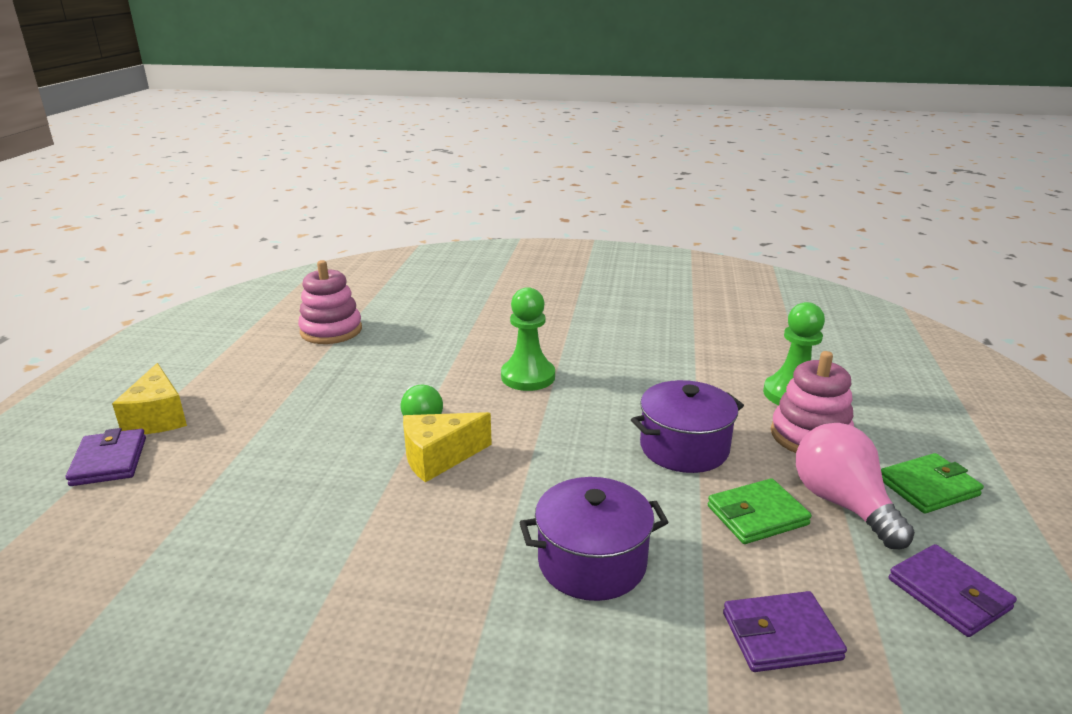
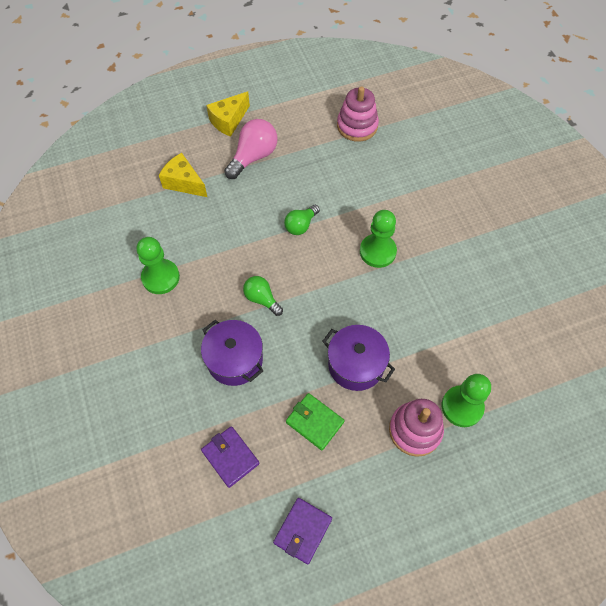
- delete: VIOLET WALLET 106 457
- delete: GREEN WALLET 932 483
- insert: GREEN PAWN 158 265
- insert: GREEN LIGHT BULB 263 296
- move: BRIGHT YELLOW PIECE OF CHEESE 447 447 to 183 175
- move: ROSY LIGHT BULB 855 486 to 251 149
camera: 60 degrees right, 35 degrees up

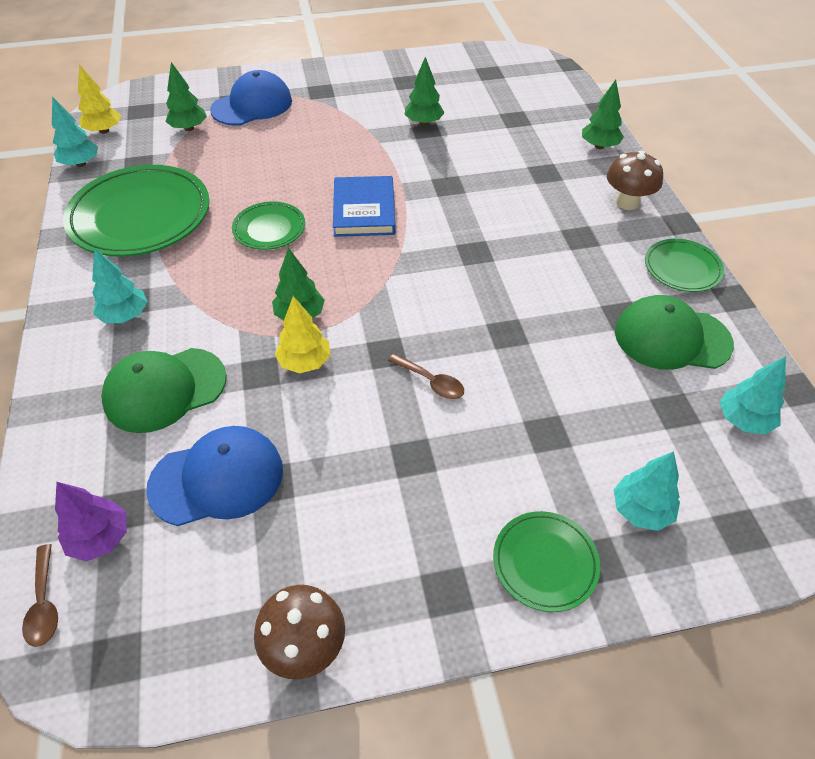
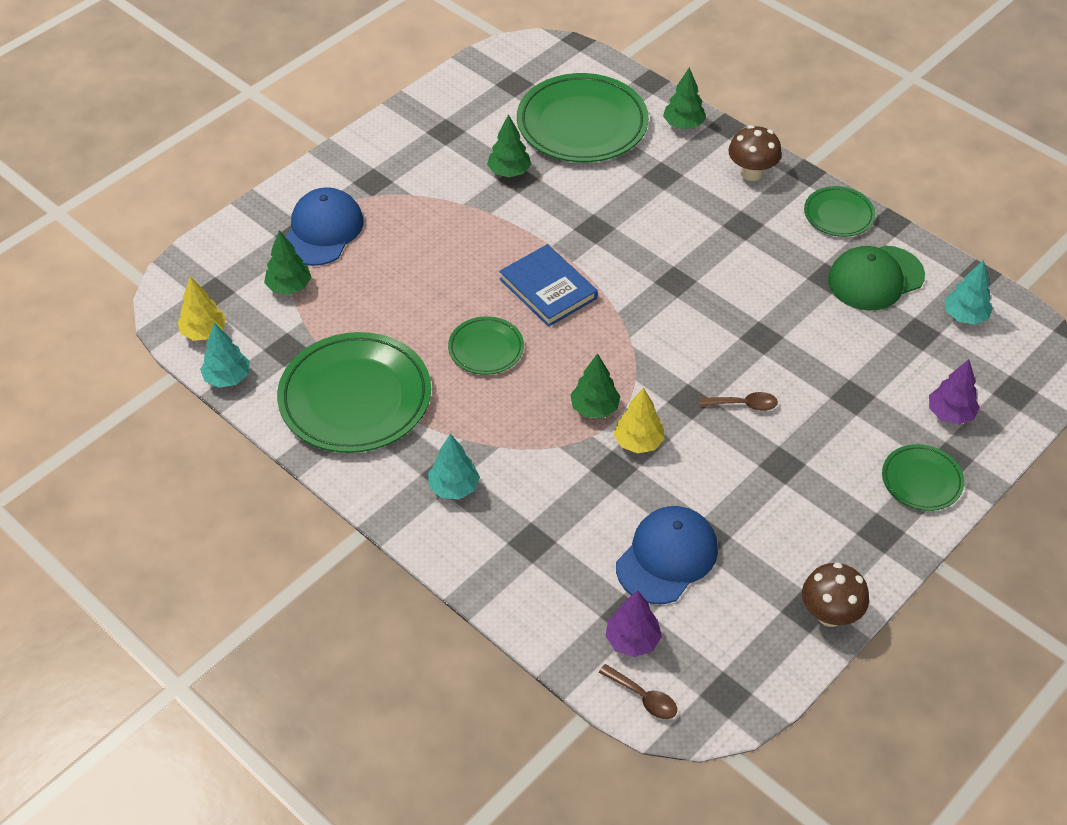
- delete: GREEN PEAKED CAP 164 390
- insert: GREEN FLAT DISH 583 117
- recolor: AQUA TOY TREE 647 491 to VIOLET TOY TREE 954 392
camera: 35 degrees left, 0 degrees up

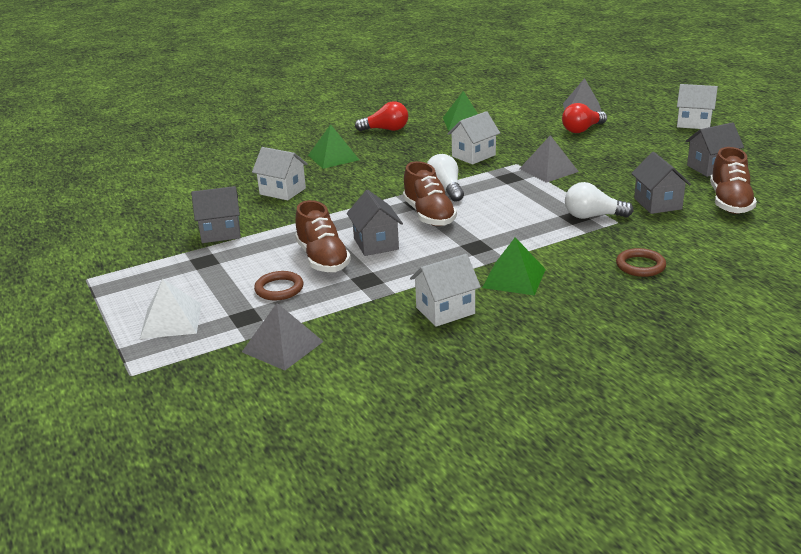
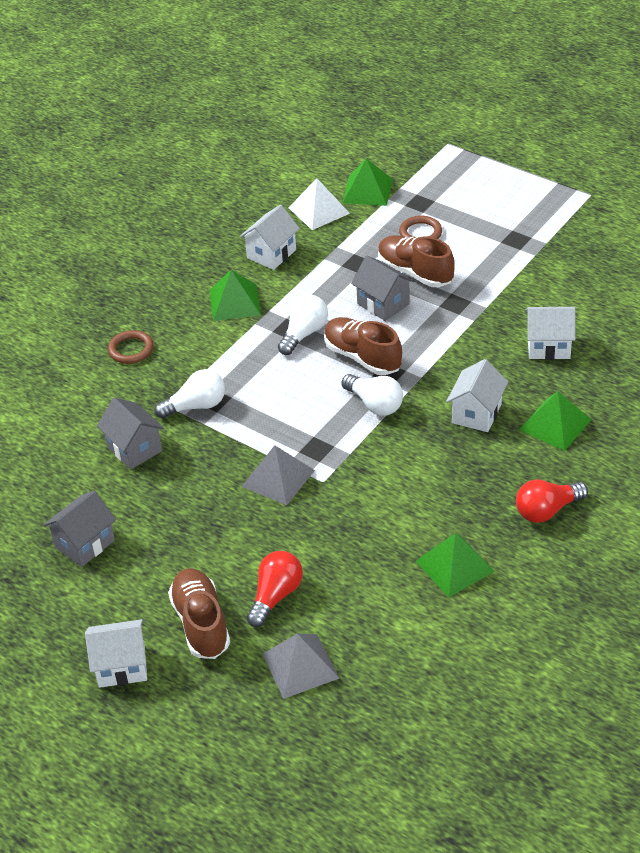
- delete: GRAY TOY HOUSE 216 214
- insert: WHITE LIGHT BULB 303 324
- move: WHITE PYRAMID 171 309 to 319 204
- move: WHITE TOY HOUSE 473 137 to 477 395
- move: DARK BROWN SHOE 733 180 to 199 613
- recolor: GRAY PYRAMID 283 336 to GREEN PYRAMID 367 182
camera: 155 degrees right, 15 degrees up

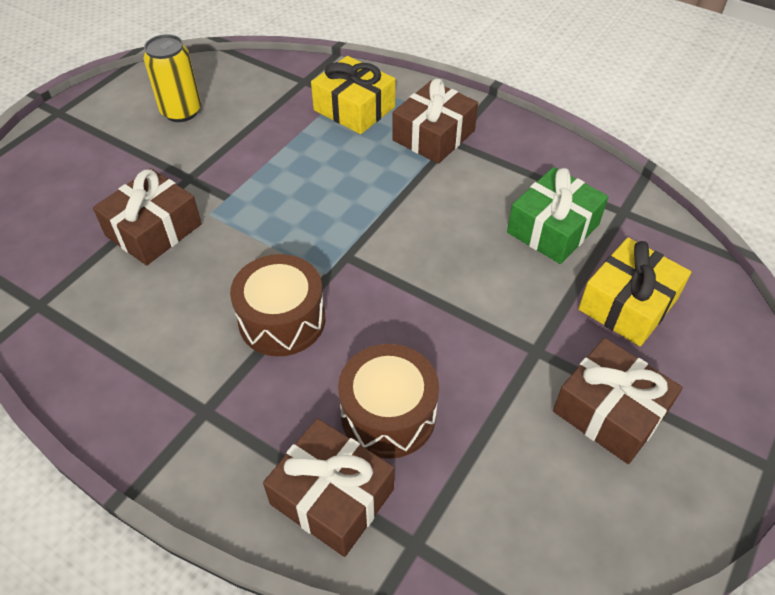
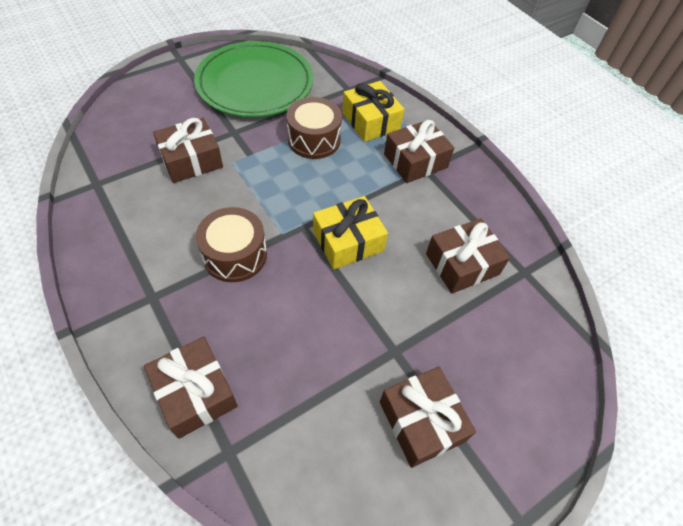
- move: DARK BROWN TOY DRUM 388 401 to 314 128
- move: BRIGHT YELLOW WRAPPED GIFT 634 291 to 350 232
- replace: BRIGHT YELLOW CAN 172 78 to GREEN FLAT DISH 253 79
- recolor: GREEN WRAPPED GIFT 558 215 to DARK BROWN WRAPPED GIFT 468 255
camera: 20 degrees right, 5 degrees up

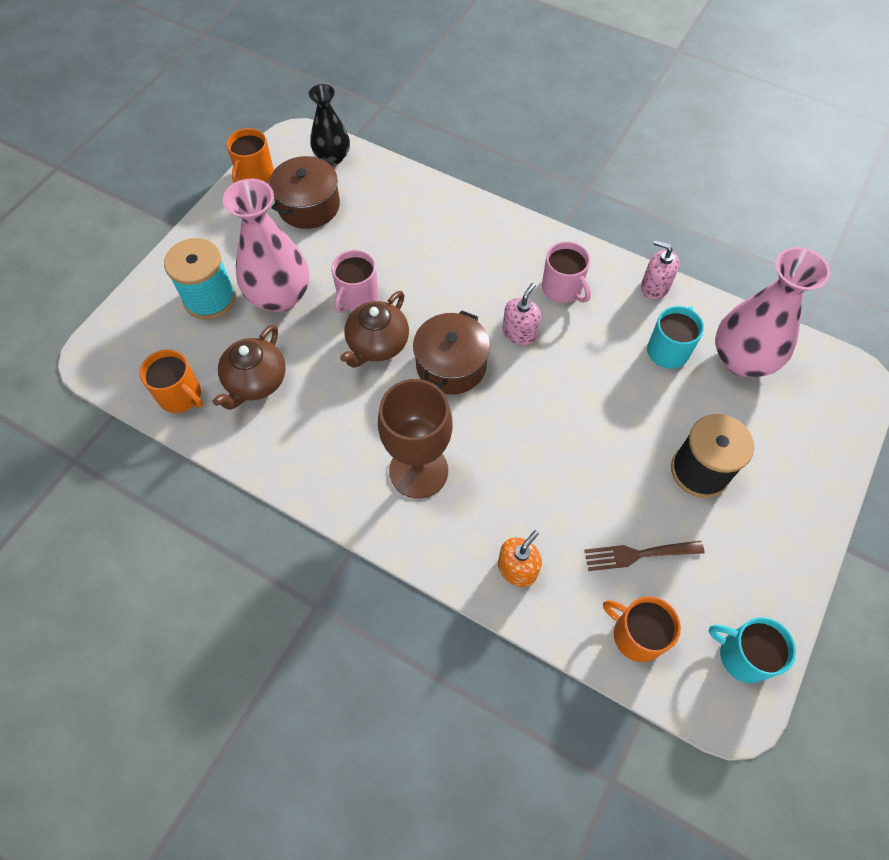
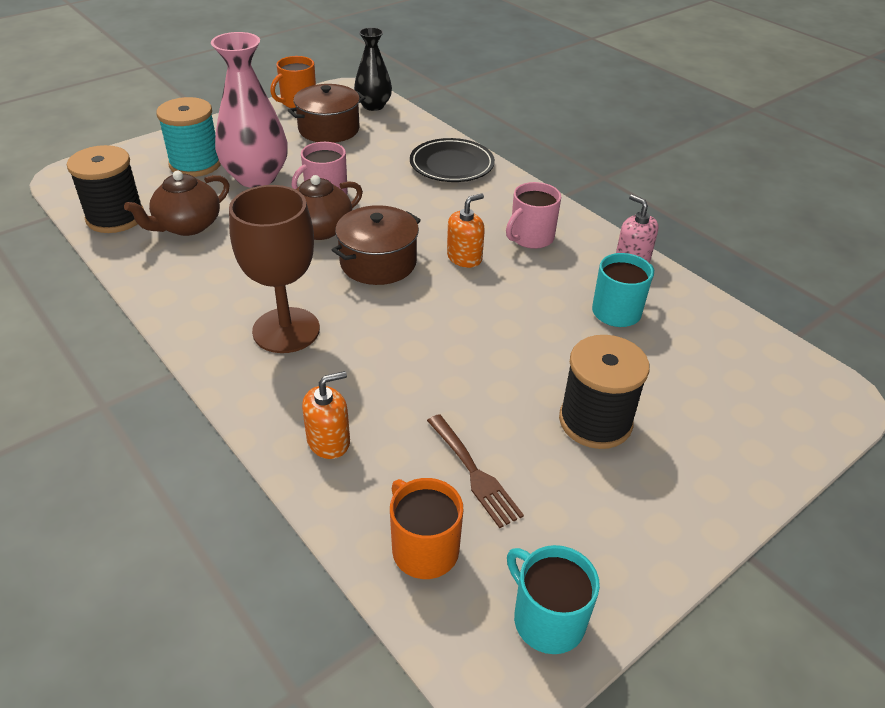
- delete: ROSY VASE 772 312
- insert: BLACK FLAT DISH 452 160
- replace: ORANGE COFFEE MUG 171 381 to BLACK SPOOL 105 189
- recolor: ROSY SOAP PUMP 521 314 to ORANGE SOAP PUMP 466 230
- rotate: ROSY COFFEE MUG 566 272 = 533 215 60 degrees clockwise
- rotate: DARK BROWN TABLE FORK 644 556 = 475 471 135 degrees counterclockwise
camera: 20 degrees right, 20 degrees down

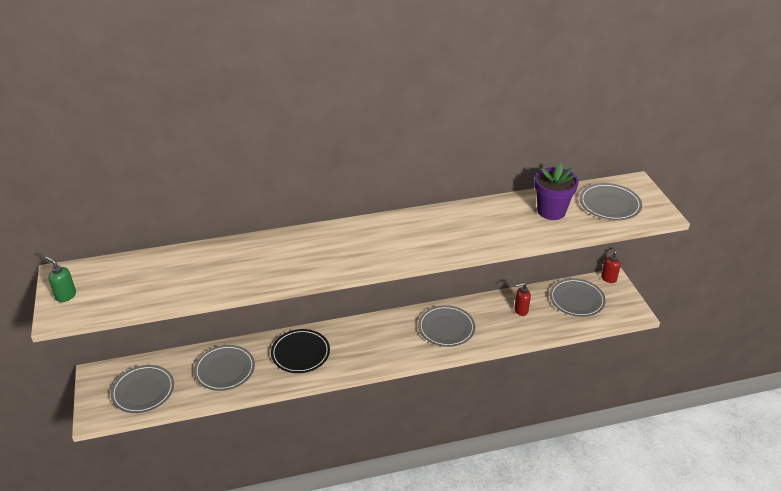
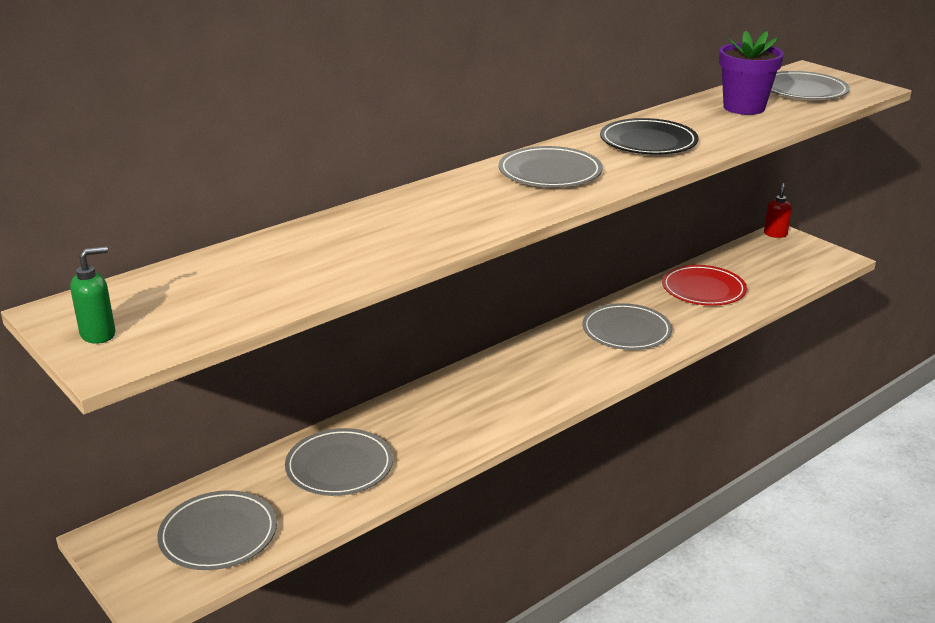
- move: BLACK FLAT DISH 300 351 to 649 136
- move: GRAY FLAT DISH 578 297 to 551 166
- replace: RED SOAP PUMP 522 299 to RED FLAT DISH 704 285
- rotate: GREEN SOAP PUMP 60 279 = 93 295 135 degrees clockwise
camera: 25 degrees left, 10 degrees down

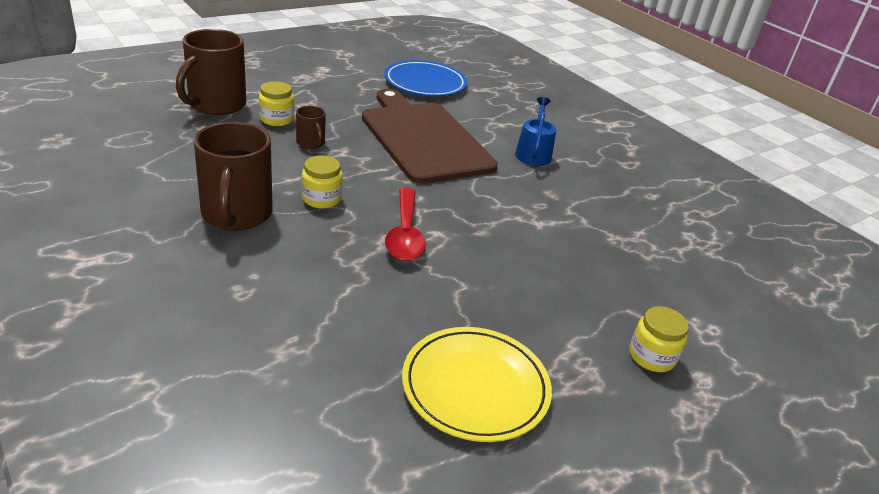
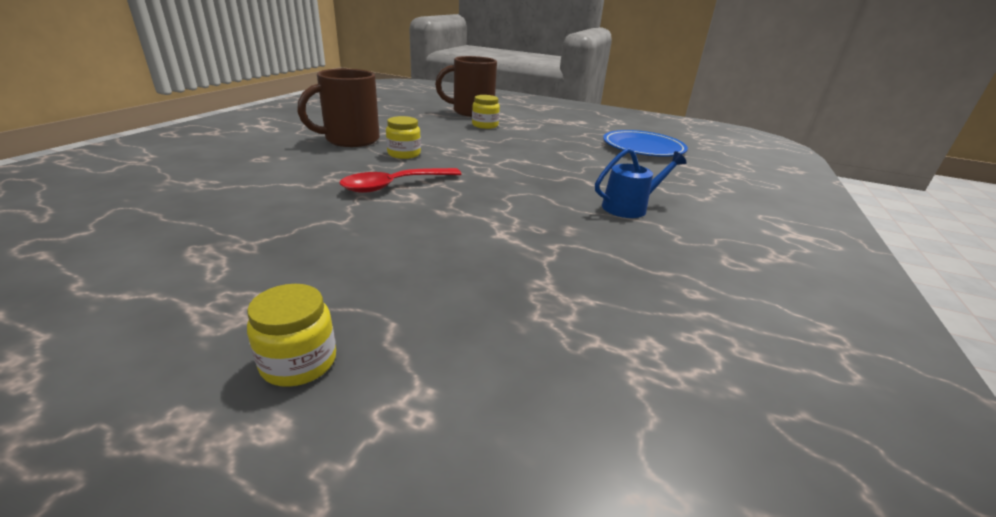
- delete: DARK BROWN COFFEE MUG 311 127
- delete: DARK BROWN CHOPPING BOARD 430 136
- delete: BRIGHT YELLOW FLAT DISH 477 384
camera: 60 degrees right, 5 degrees down

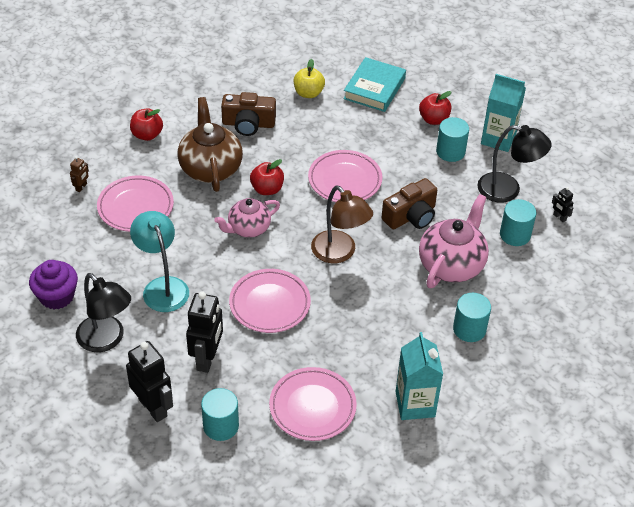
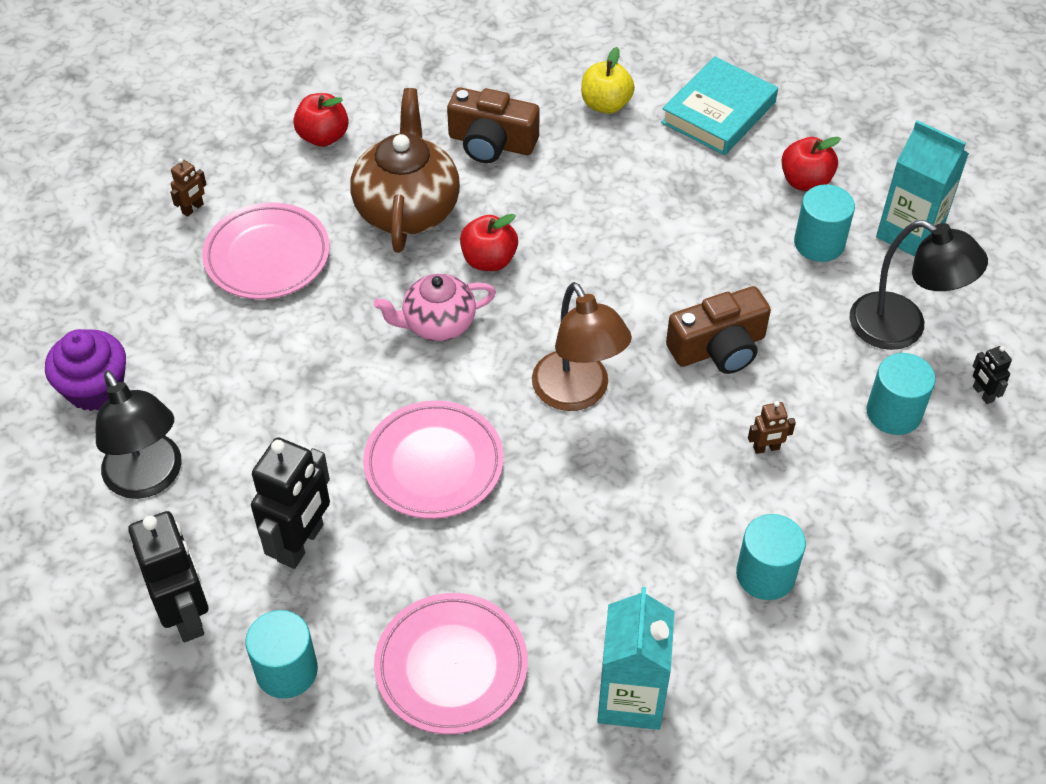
- delete: AQUA READING LAMP 159 261
- delete: ROSY FLAT DISH 345 176
- replace: ROSY CHINA TEAPOT 454 241 to DARK BROWN TOY ROBOT 772 427
camera: 15 degrees right, 5 degrees up

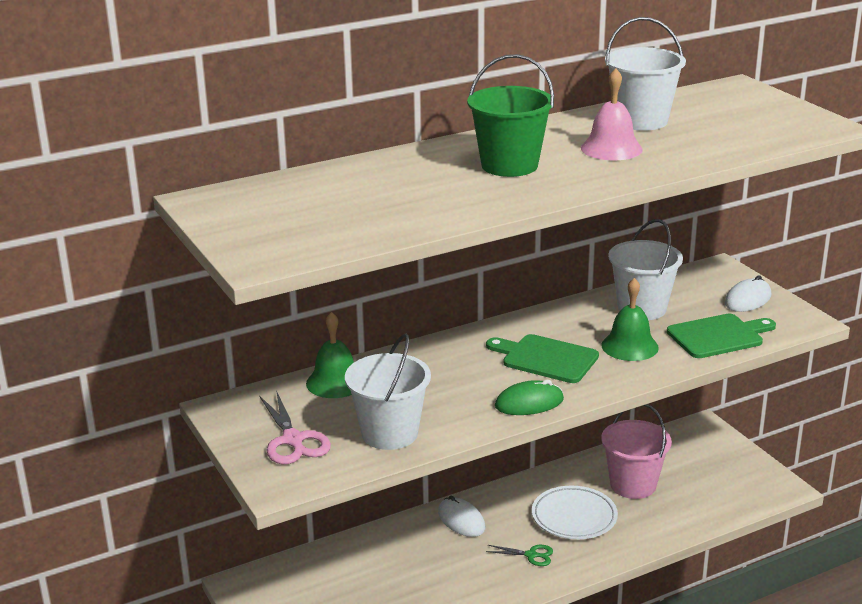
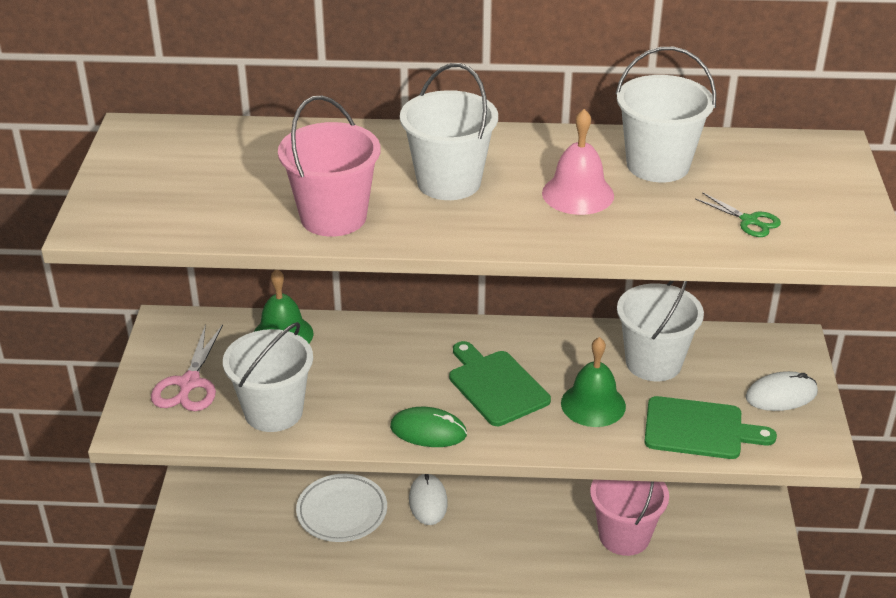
- insert: ROSY PAIL 329 166
- move: GREEN SHEARS 519 555 to 738 214
- move: WHITE FLAT DISH 575 512 to 341 508
- recolor: GREEN PAIL 510 115 to WHITE PAIL 449 131
camera: 30 degrees right, 10 degrees up

